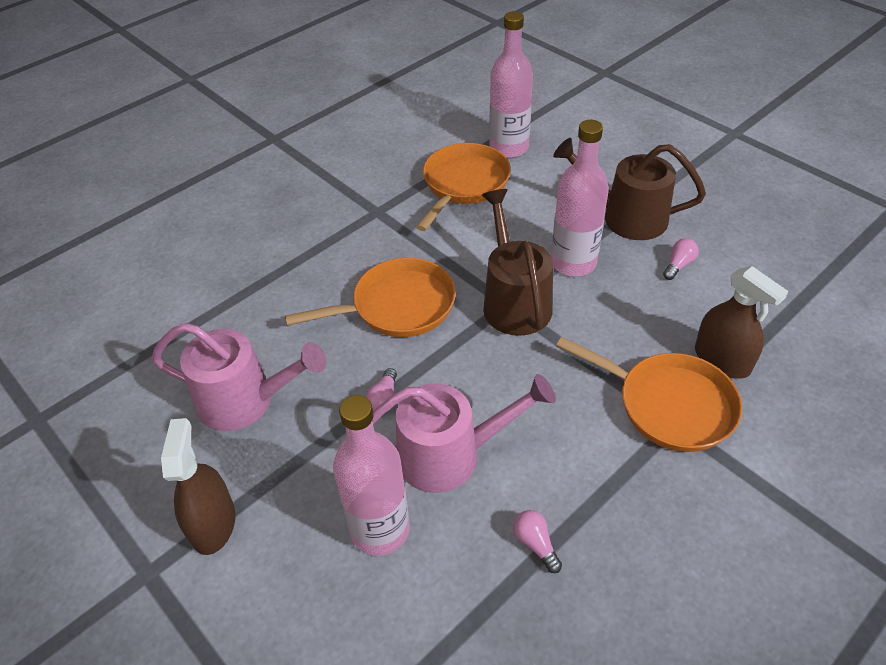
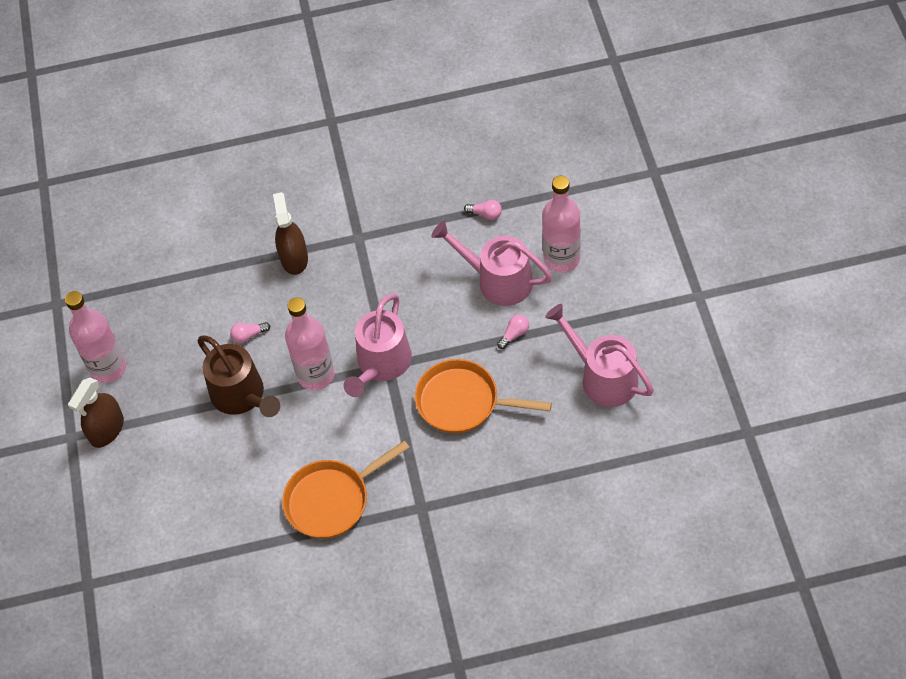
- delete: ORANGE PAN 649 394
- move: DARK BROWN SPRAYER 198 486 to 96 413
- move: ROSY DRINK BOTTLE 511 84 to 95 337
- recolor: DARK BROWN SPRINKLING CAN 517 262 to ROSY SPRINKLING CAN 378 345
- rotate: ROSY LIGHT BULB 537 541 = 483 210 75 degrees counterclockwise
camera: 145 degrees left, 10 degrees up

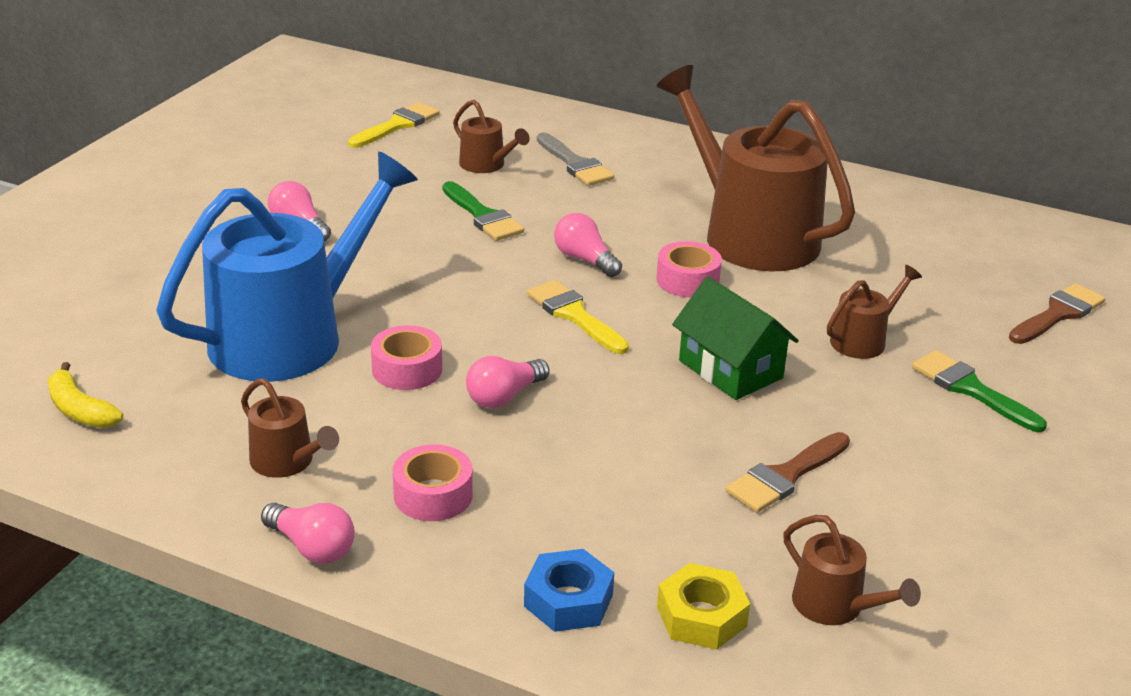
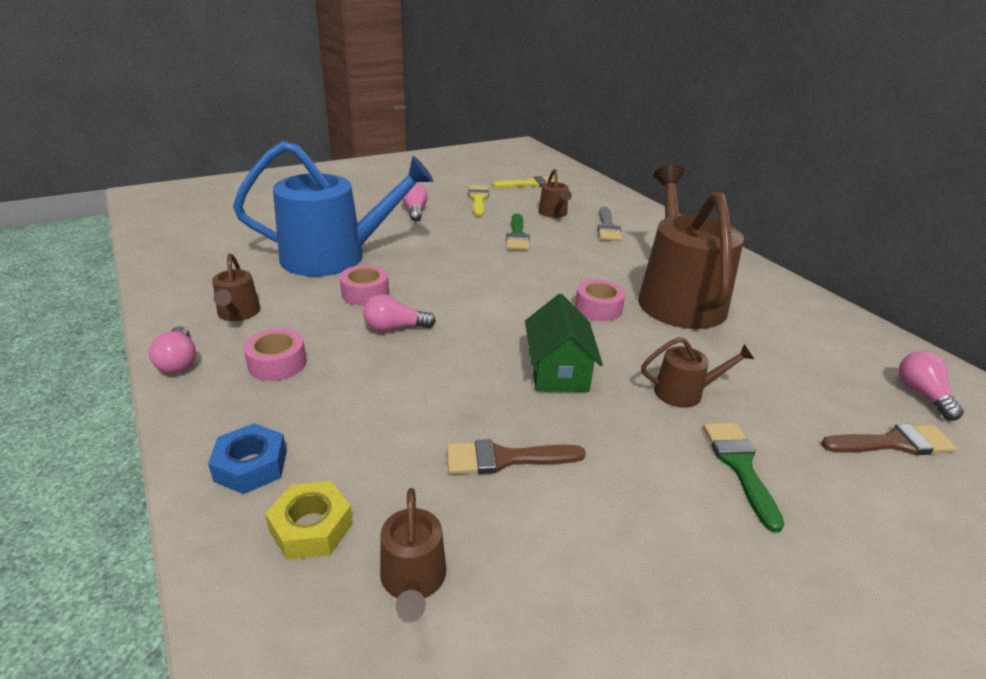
- delete: BRIGHT YELLOW BANANA 85 395
- move: BRIGHT YELLOW PAINTBRUSH 578 317 to 478 201
- move: ROSY LIGHT BULB 588 245 to 931 386
camera: 35 degrees right, 0 degrees up

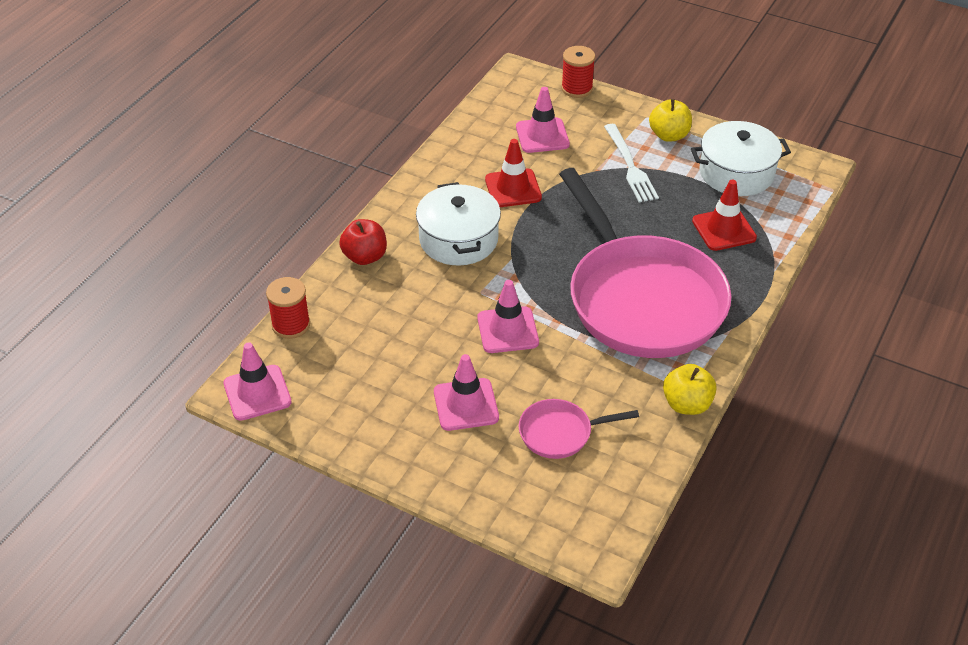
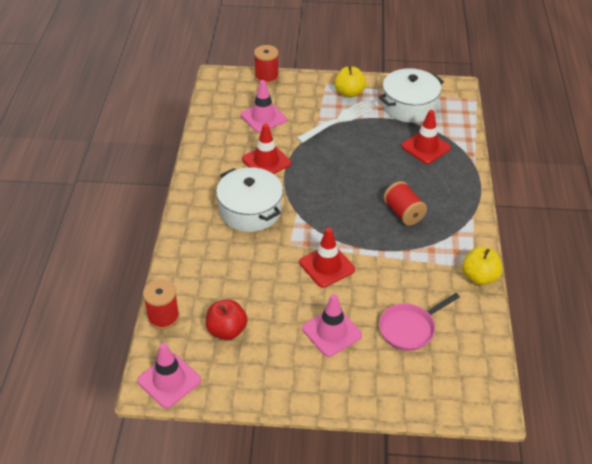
- move: RED APPLE FRUIT 363 242 to 227 319
- replace: ROSY PAN 645 263 to RED SPOOL 405 203
- recolor: ROSY SAFETY CONE 508 316 to RED SAFETY CONE 327 258
- rotate: WHITE TABLE FORK 631 163 = 334 122 90 degrees counterclockwise
camera: 25 degrees left, 0 degrees up

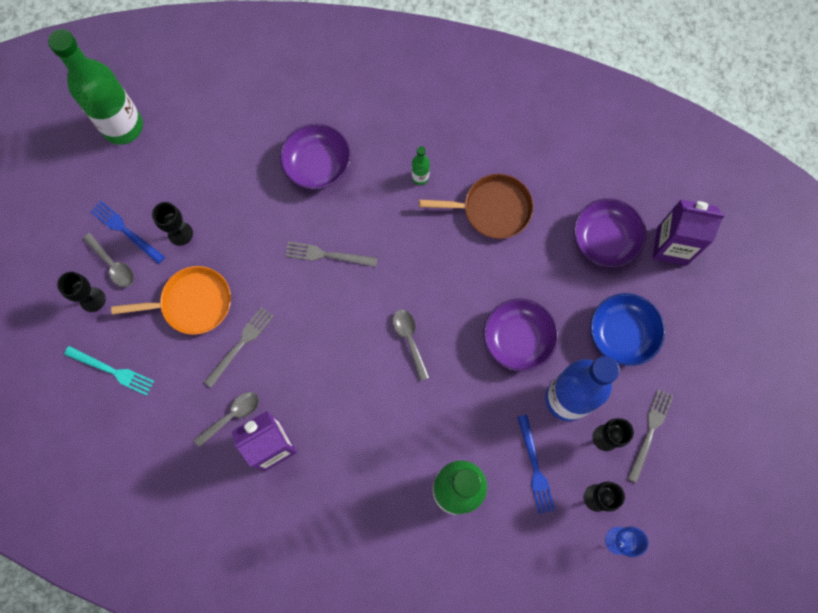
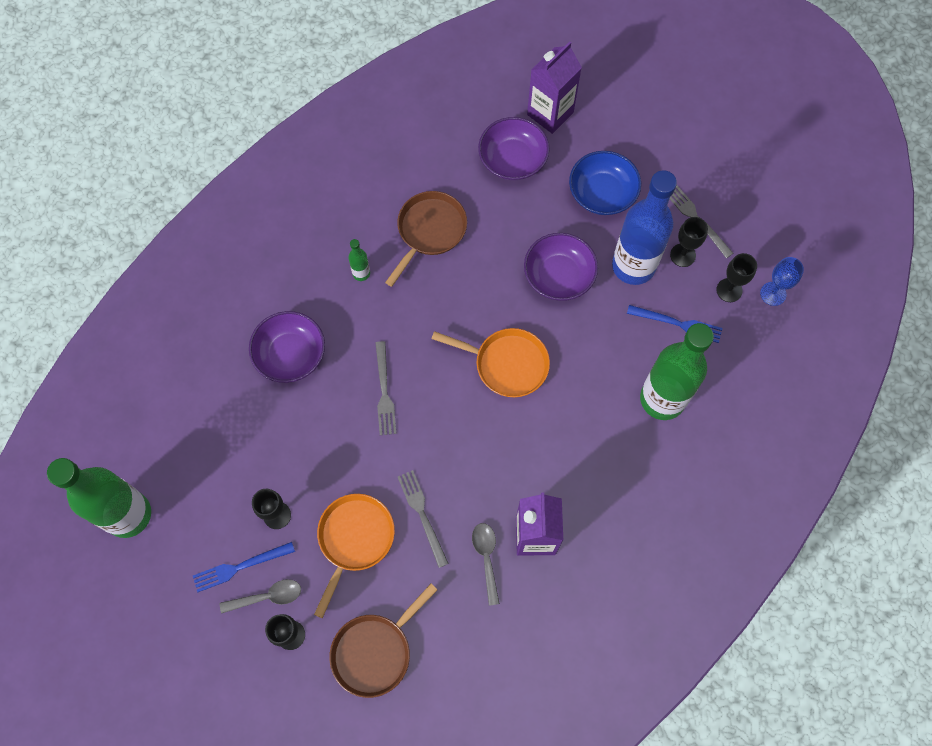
- replace: AQUA TABLE FORK 109 370 to DARK BROWN PAN 383 641
- replace: GRAY SPOON 411 345 to ORANGE PAN 490 362
- rotate: GRAY TABLE FORK 331 254 = 386 388 45 degrees counterclockwise
camera: 60 degrees left, 5 degrees down

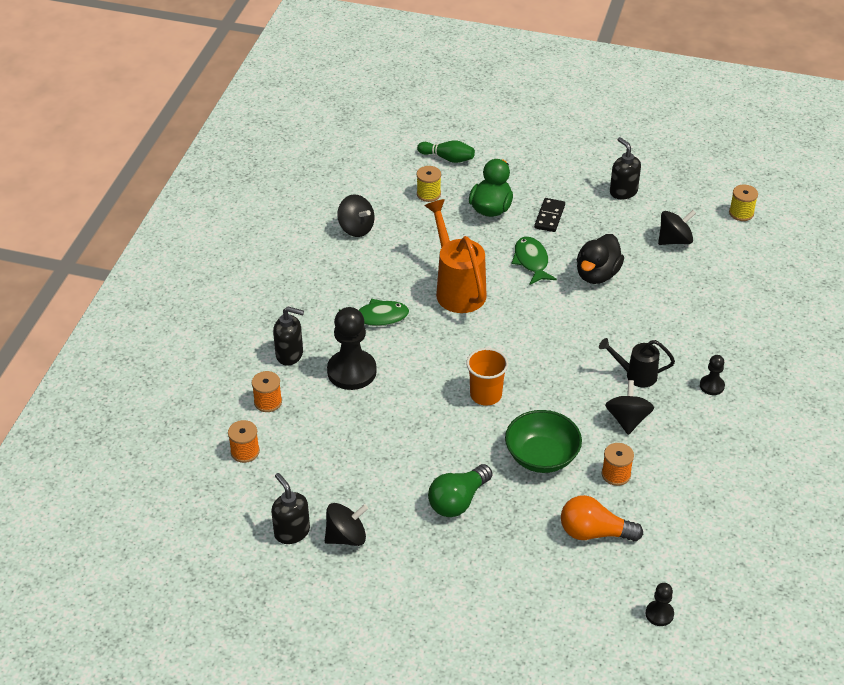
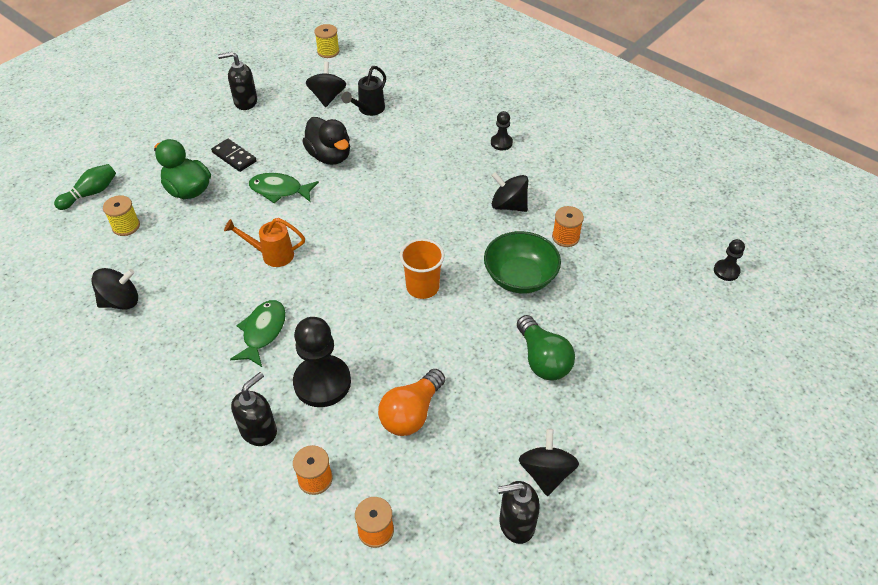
- move: ORANGE LIGHT BULB 602 518 to 411 402
- move: BLACK SPRINKLING CAN 637 362 to 364 91
- resize: ORANGE SPRINKLING CAN 456 256 = 264 242 x0.58
camera: 65 degrees left, 5 degrees up

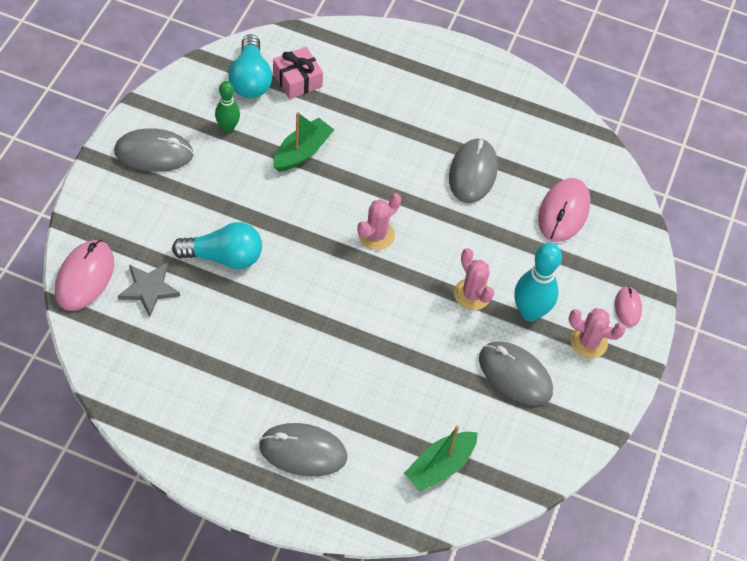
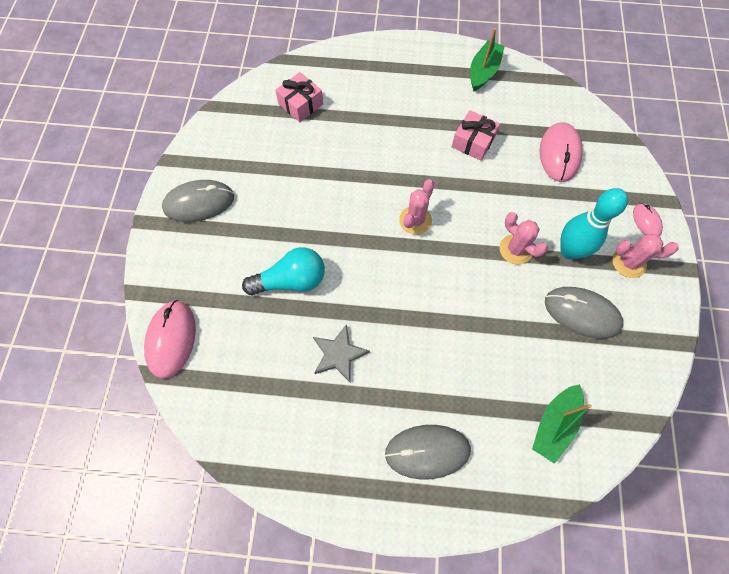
- delete: GREEN TENPIN 227 107
- delete: AQUA LIGHT BULB 250 66
- move: GRAY STAR 149 290 to 341 353
- move: GREEN BOAT 304 142 to 487 59
- replace: GRAY MOUSE 473 170 to ROSY WRAPPED GIFT 476 135
camera: 10 degrees left, 10 degrees up

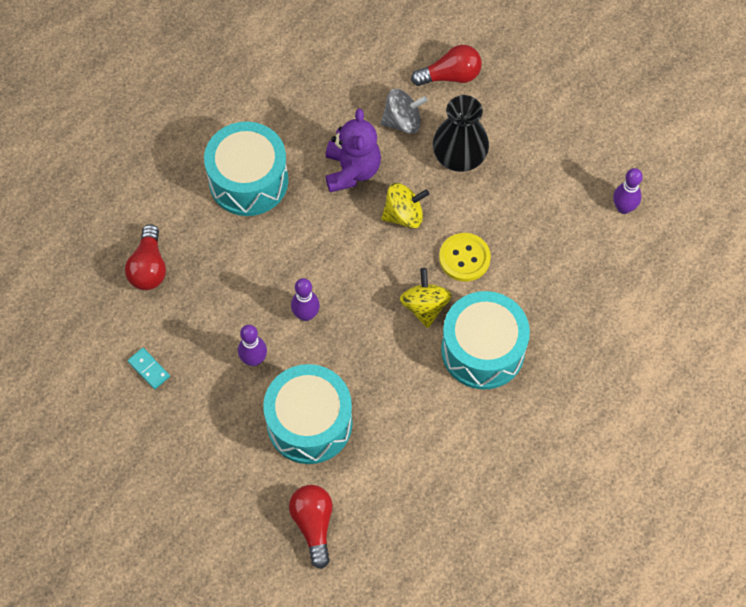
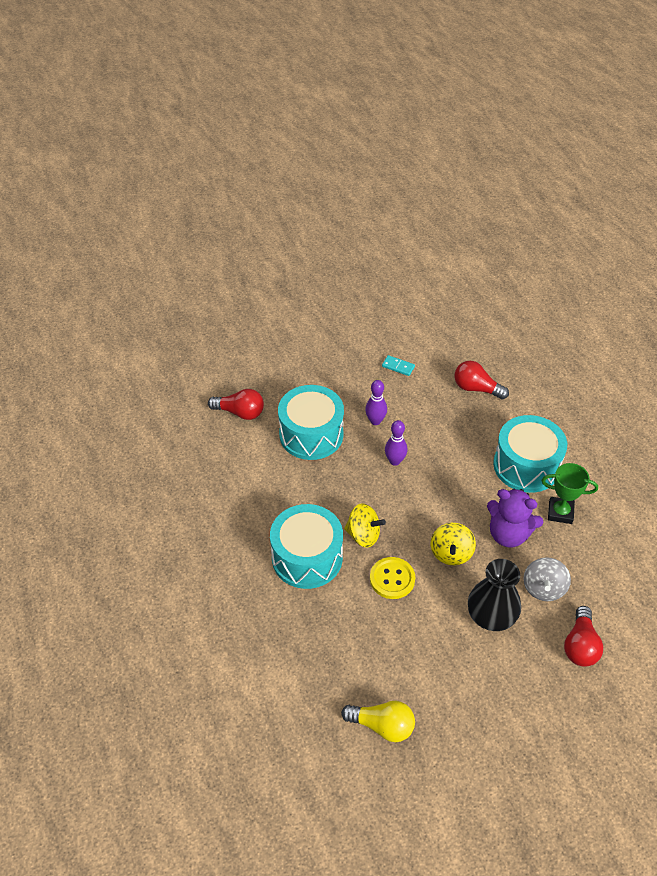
- insert: GREEN PRIZE CUP 570 493
- replace: VIOLET TENPIN 628 191 to BRIGHT YELLOW LIGHT BULB 378 721
- rotate: AQUA DOMINO 149 368 = 398 365 45 degrees clockwise
camera: 115 degrees right, 15 degrees down

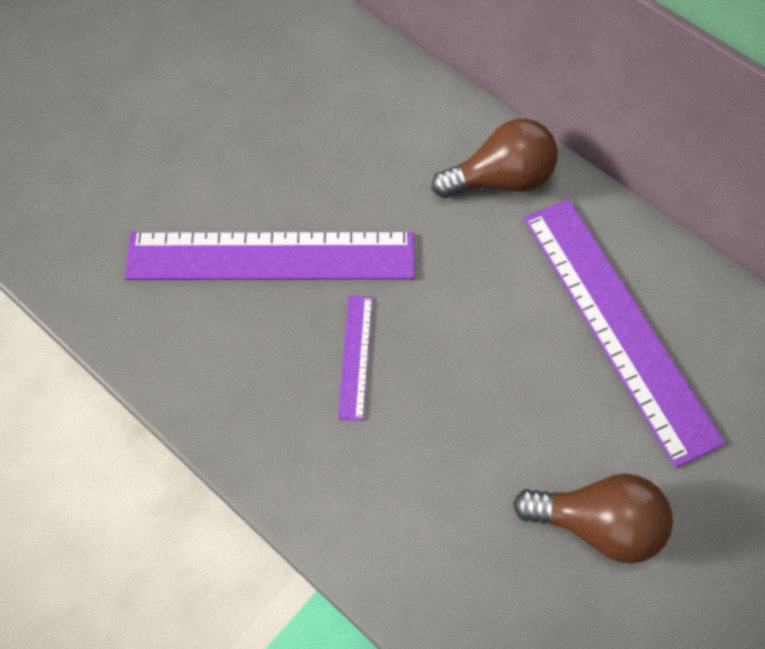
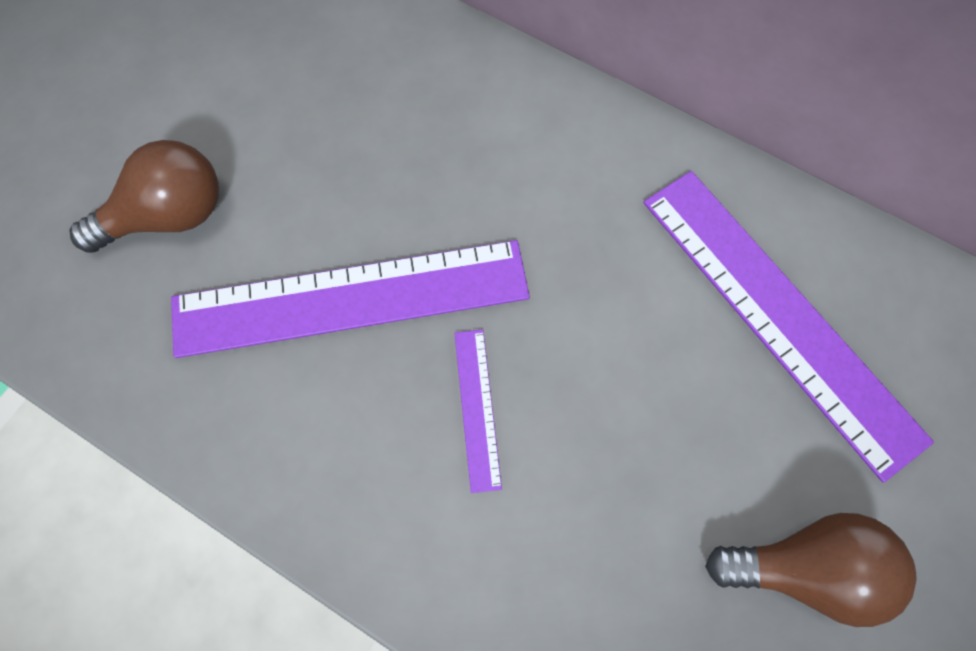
- move: DARK BROWN LIGHT BULB 495 158 to 144 196
camera: 10 degrees left, 5 degrees up

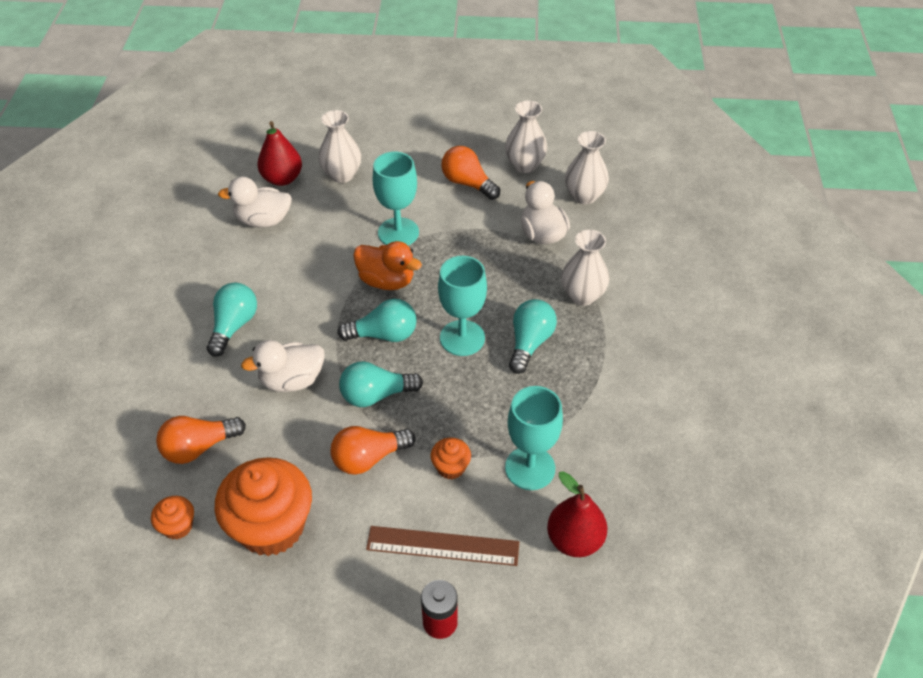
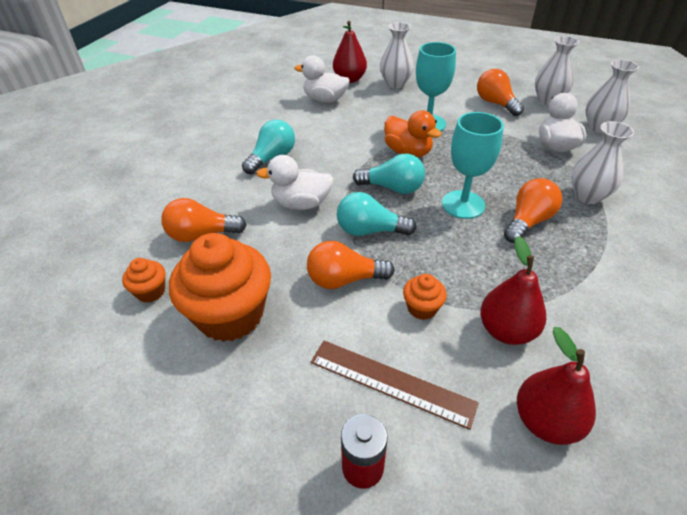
- replace: AQUA CHALICE 534 438 to RED PEAR 513 290
- recolor: AQUA LIGHT BULB 533 336 to ORANGE LIGHT BULB 533 210
camera: 20 degrees right, 5 degrees down

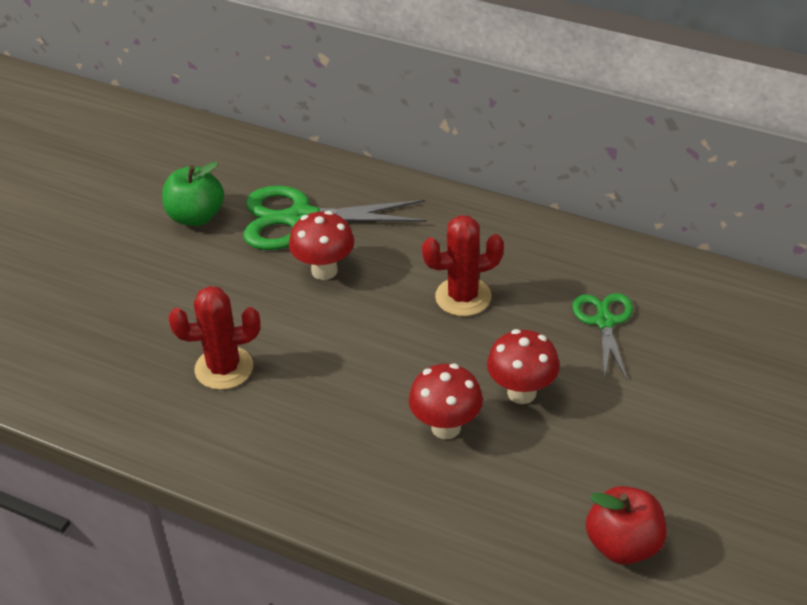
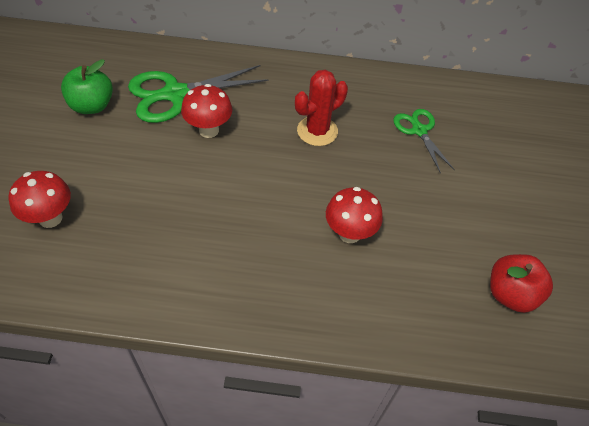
- delete: RED SAGUARO CACTUS 214 338
- move: RED TOADSTOOL 523 366 to 40 199
camera: 25 degrees left, 10 degrees up

